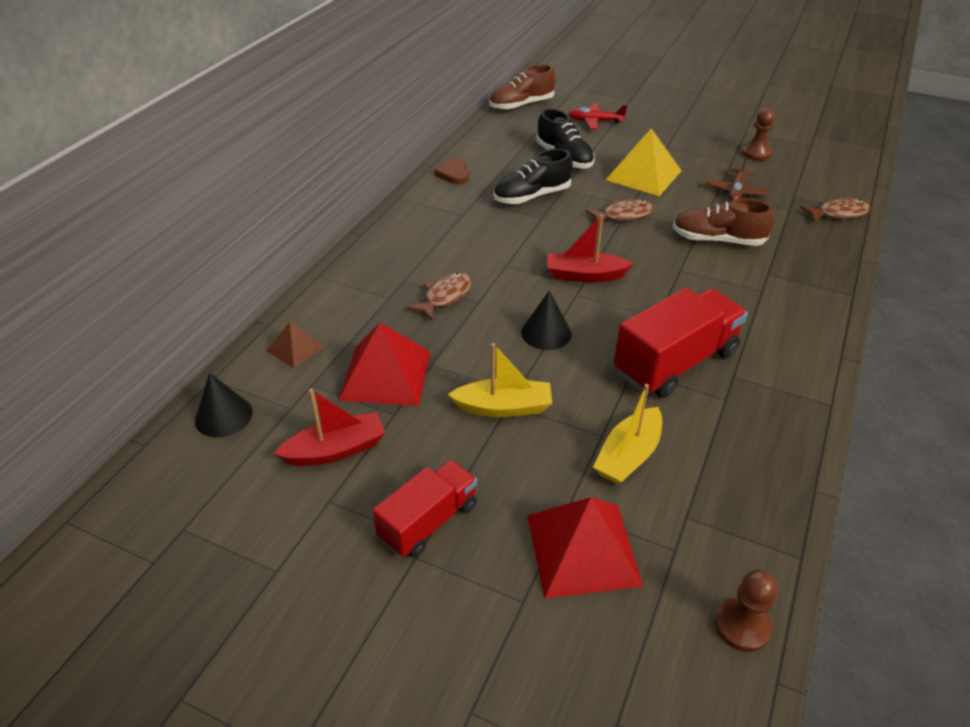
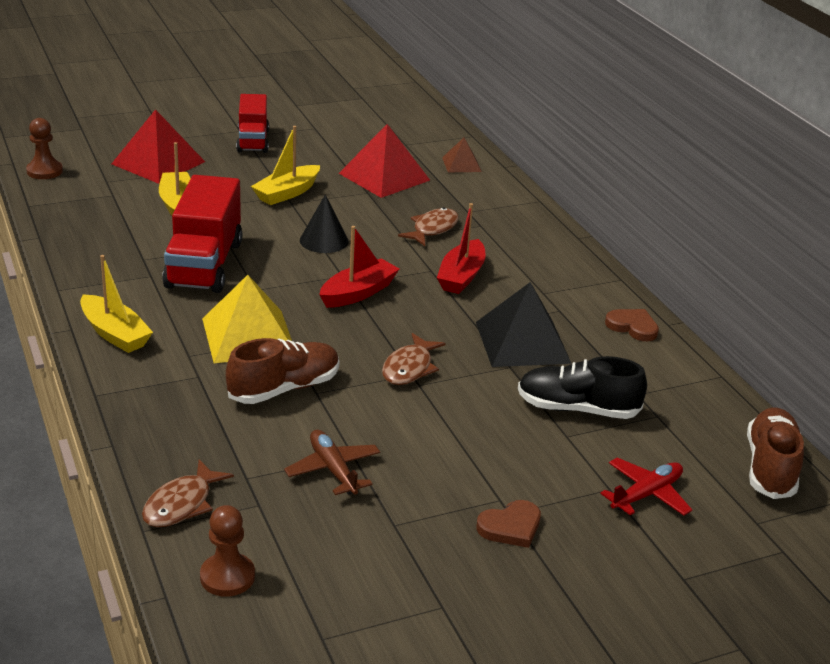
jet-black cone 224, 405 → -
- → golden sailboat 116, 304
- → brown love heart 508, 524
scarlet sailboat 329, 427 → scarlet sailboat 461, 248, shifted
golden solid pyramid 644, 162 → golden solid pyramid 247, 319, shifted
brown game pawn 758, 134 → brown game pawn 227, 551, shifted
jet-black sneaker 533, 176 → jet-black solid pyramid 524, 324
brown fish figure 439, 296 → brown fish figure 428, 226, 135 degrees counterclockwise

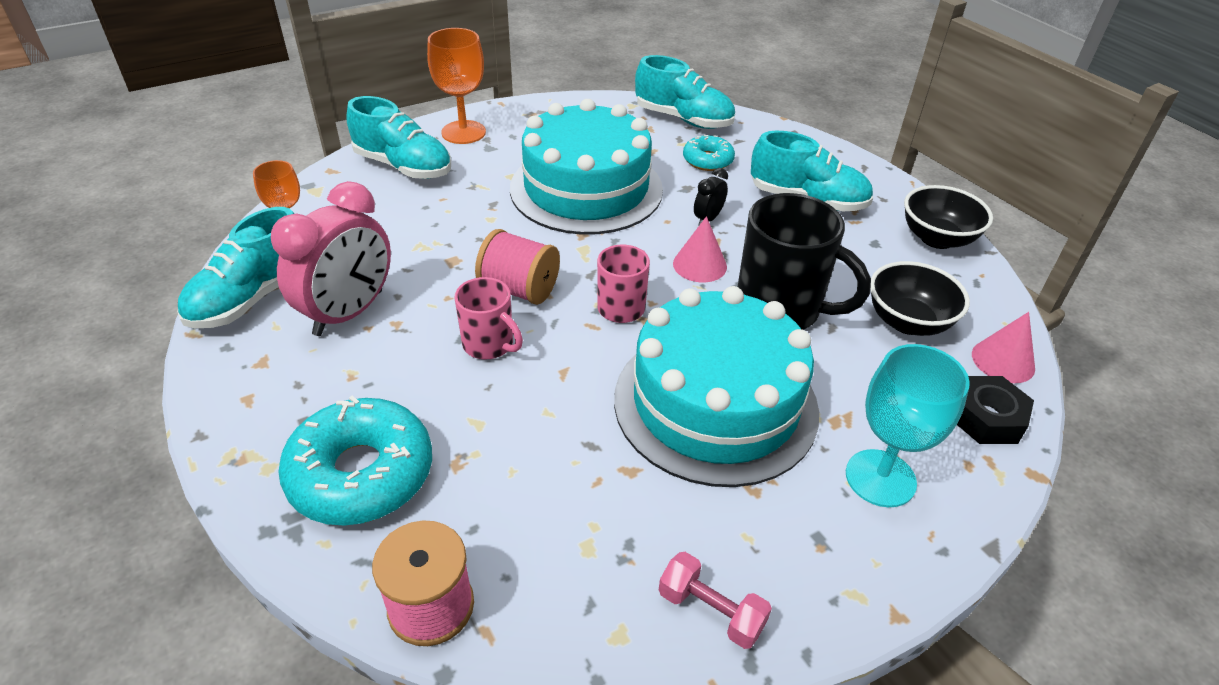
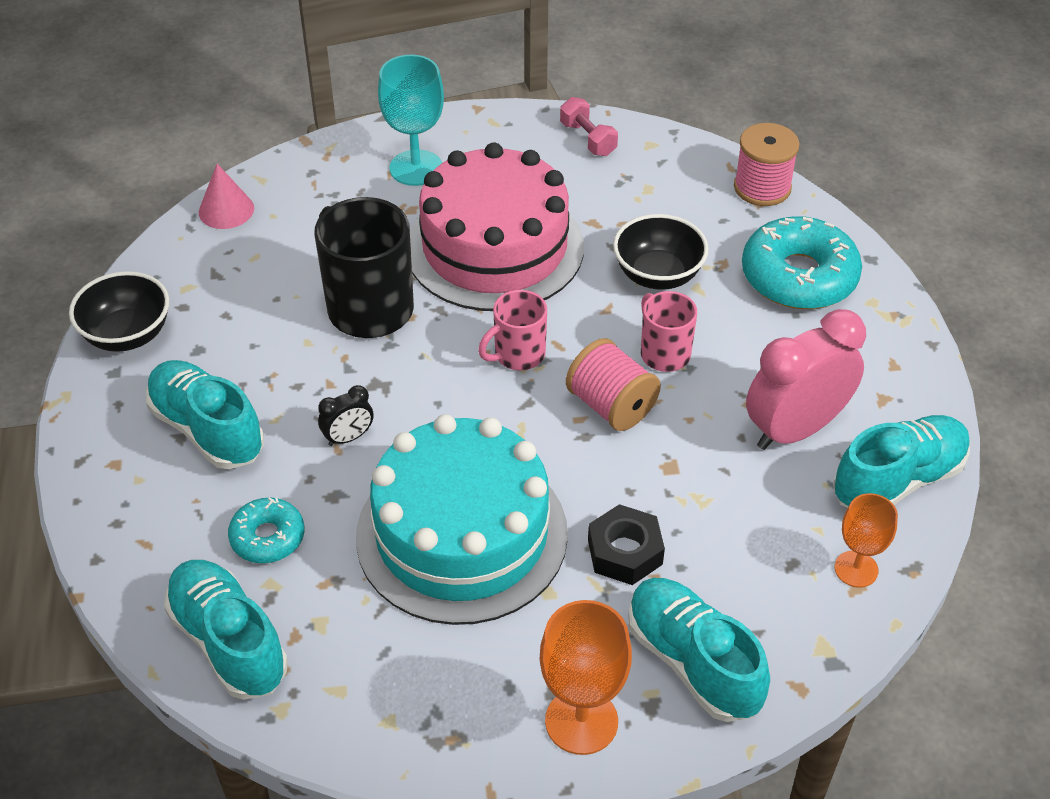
rose-pink cone 700, 249 → -
jet-black serving bowl 920, 298 → jet-black serving bowl 661, 252, shifted
jet-black hexagon nut 995, 410 → jet-black hexagon nut 626, 544, shifted
teal cake 716, 386 → rose-pink cake 497, 226

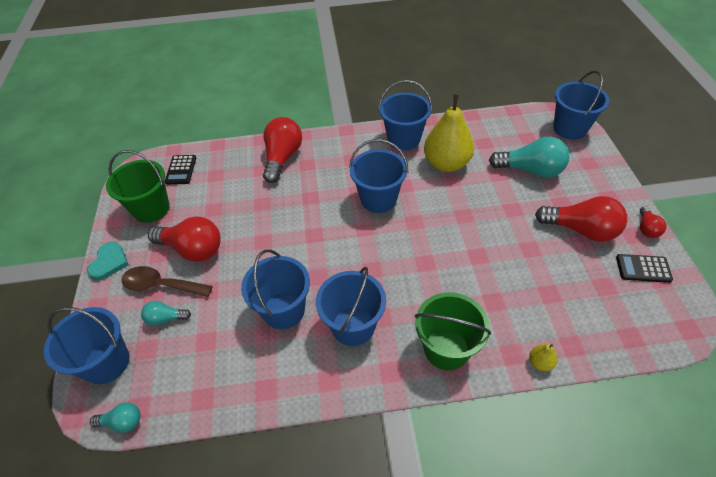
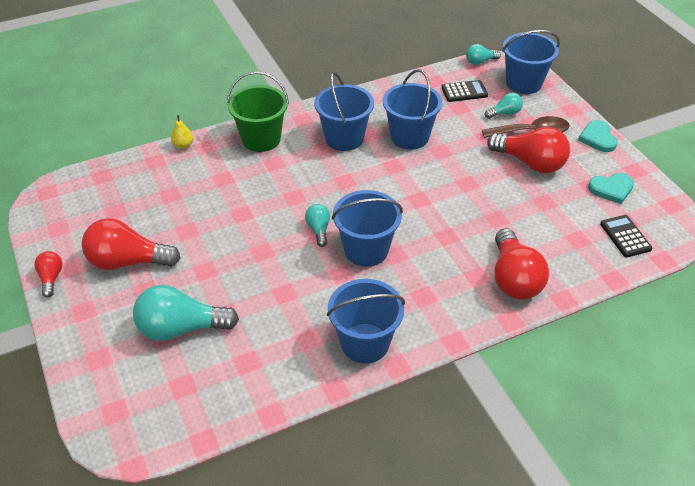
golden pear fruit 449, 133 → -
blue pail 581, 105 → -
- → teal bulb 317, 225
jet-black calculator 644, 268 → jet-black calculator 464, 91, shifted
green pail 138, 186 → teal love heart 611, 188
scarlet bulb 184, 239 → scarlet bulb 528, 150, 150 degrees counterclockwise

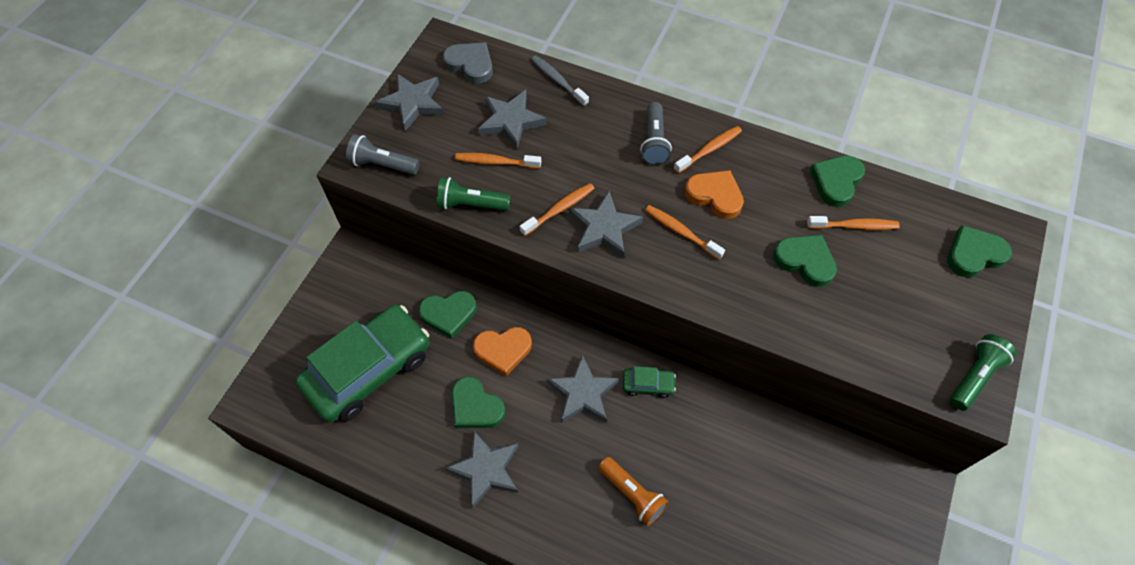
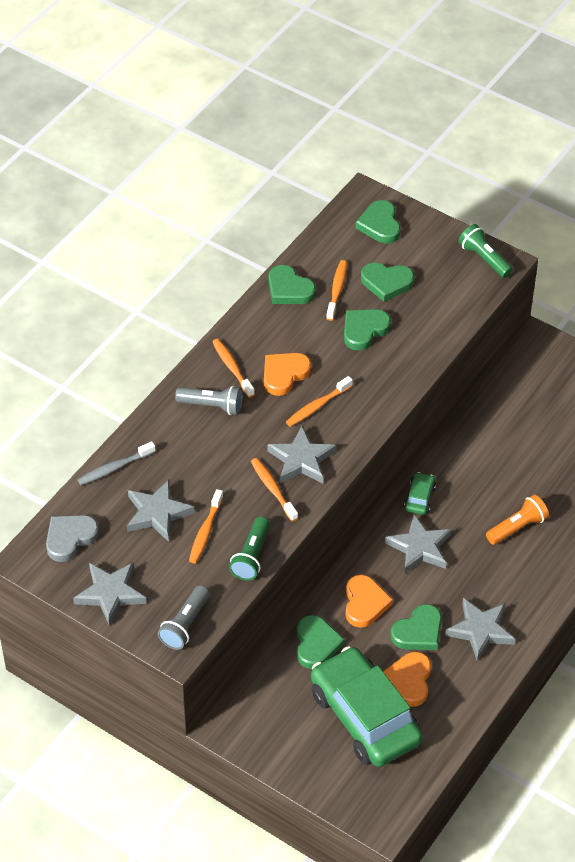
- → green love heart 387, 282
- → bright orange love heart 407, 679

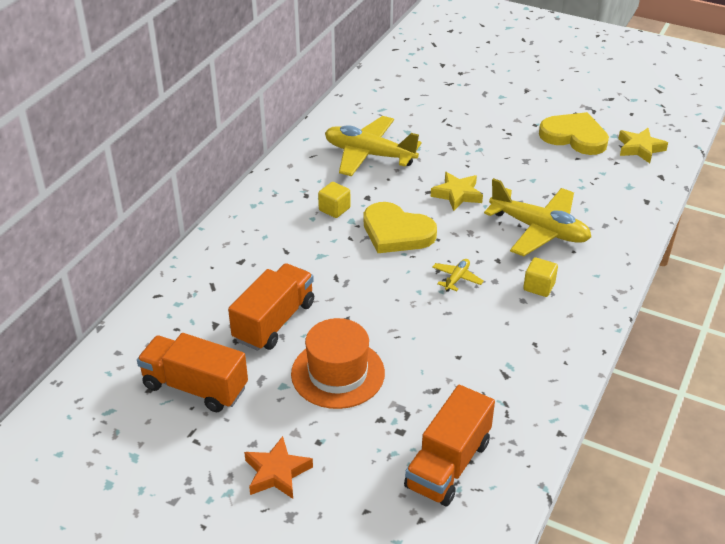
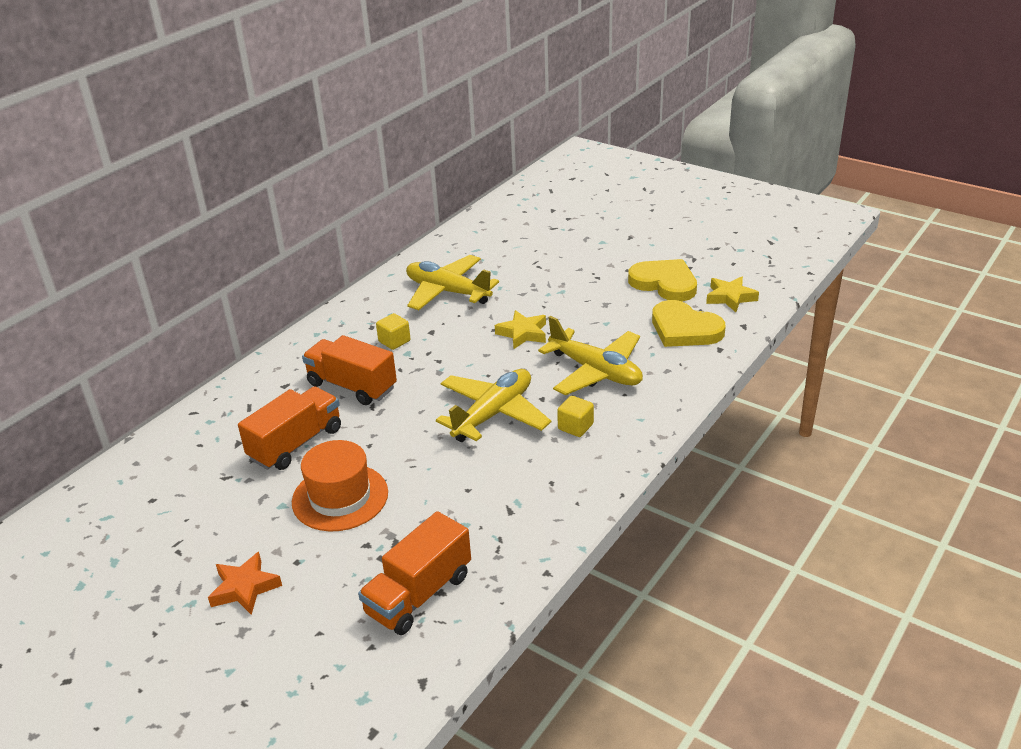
bright orange truck 192, 372 → bright orange truck 349, 370, shifted
golden love heart 400, 227 → golden love heart 689, 323, shifted
golden plane 458, 275 → golden plane 493, 405, x2.31

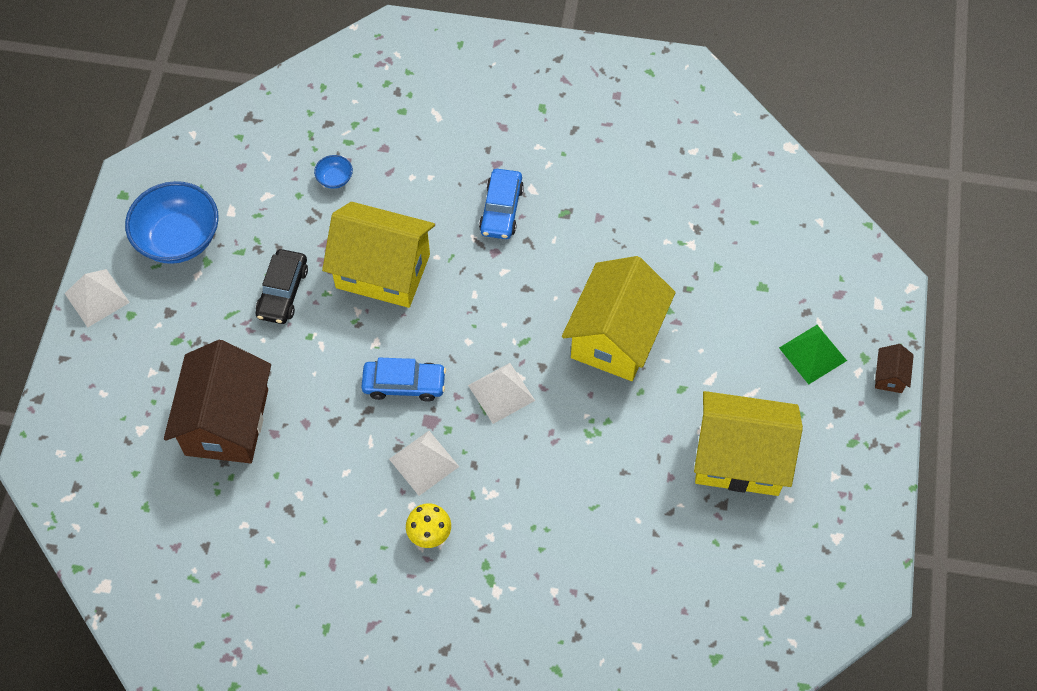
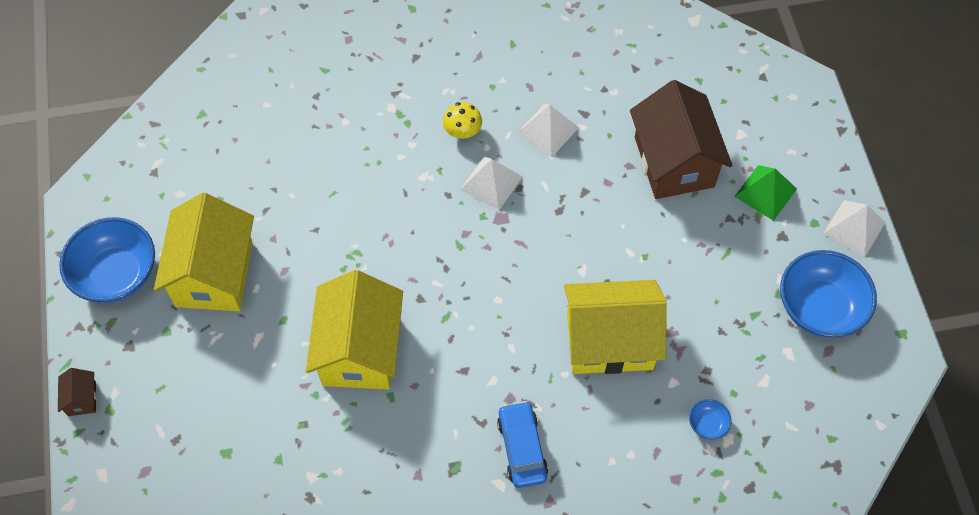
jet-black automobile 282, 286 → -
blue automobile 403, 379 → -
- → blue serving bowl 107, 260
pure white solid pyramid 501, 393 → pure white solid pyramid 548, 130, shifted
green solid pyramid 813, 354 → green solid pyramid 765, 193, shifted
golden toy house 748, 443 → golden toy house 204, 252, 75 degrees counterclockwise

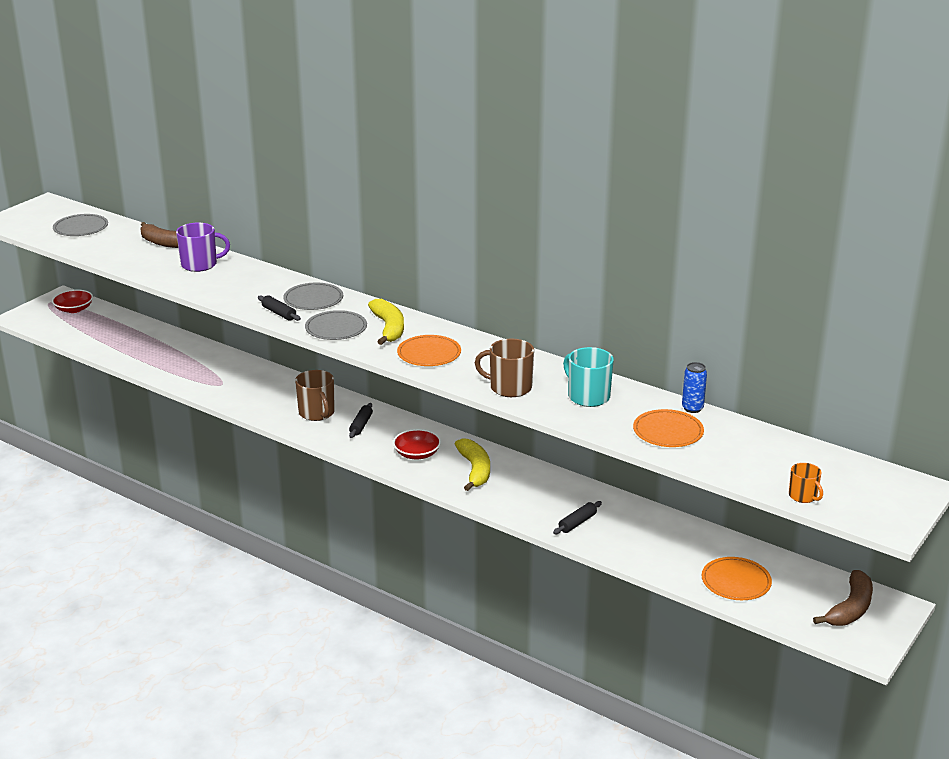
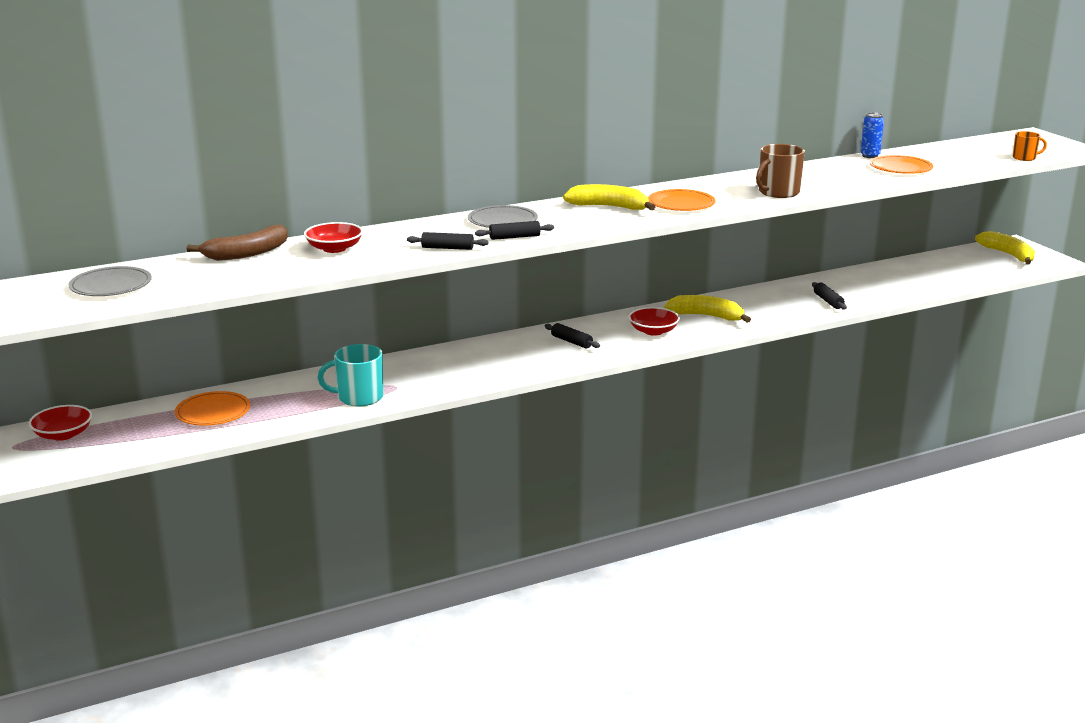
brown mug 315, 395 → -
ash-grey dinner plate 336, 325 → -
- → jet-black rolling pin 447, 241
teal mug 588, 377 → teal mug 351, 375, shifted
bright orange dinner plate 737, 578 → bright orange dinner plate 212, 408, shifted
purple mug 203, 247 → scarlet serving bowl 333, 237
brown banana fruit 843, 598 → golden banana fruit 1005, 247

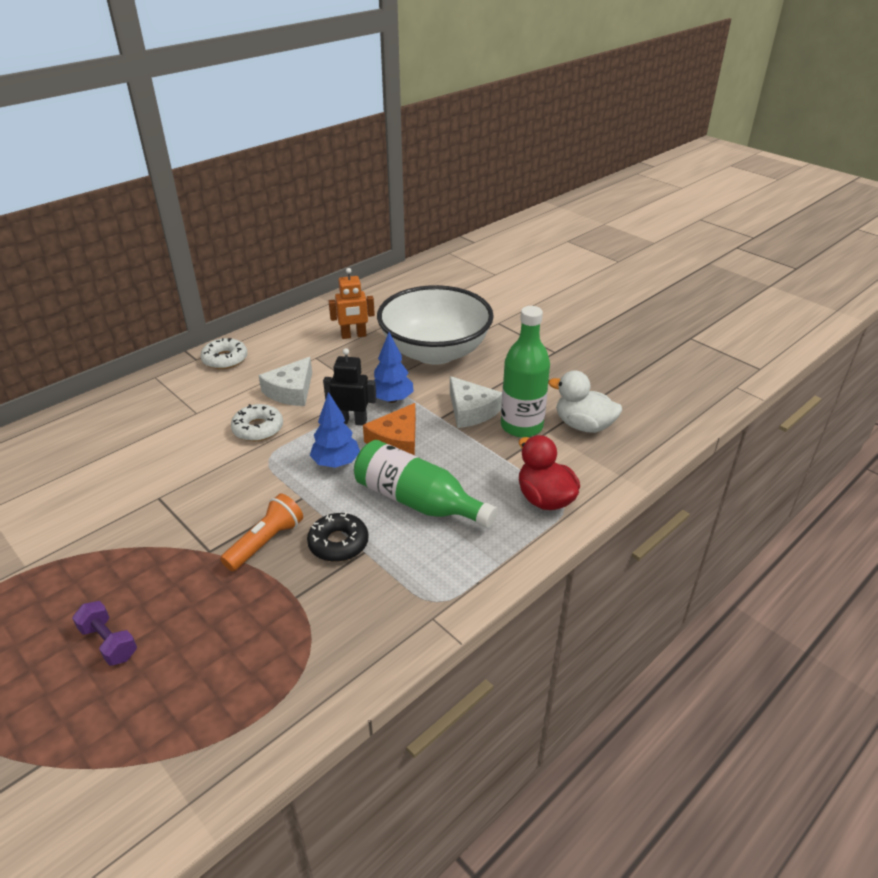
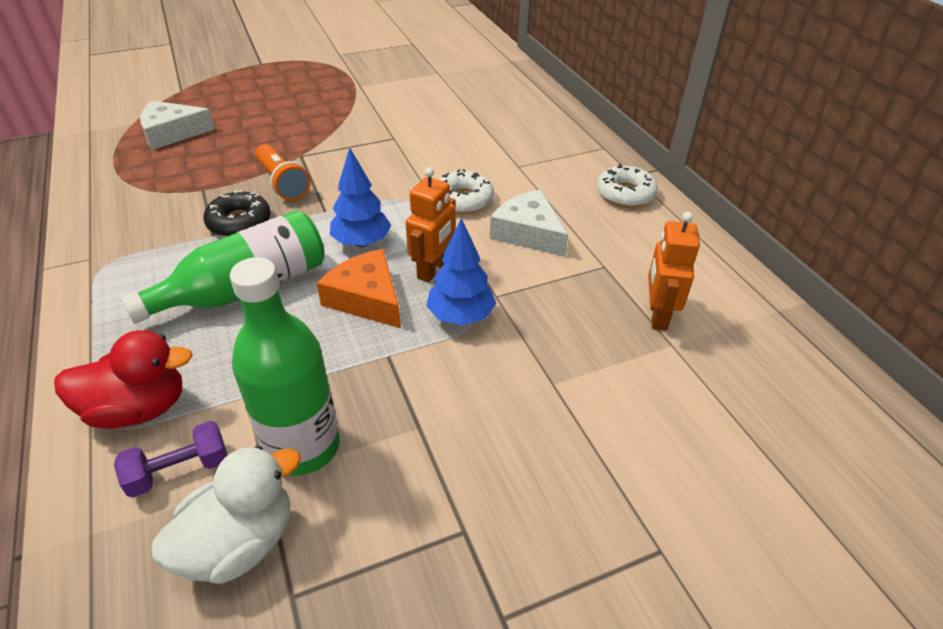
pure white serving bowl 435, 325 → -
purple dumbbell 104, 633 → purple dumbbell 170, 459, shifted
pure white cheese wedge 476, 402 → pure white cheese wedge 177, 125, shifted
jet-black toy robot 349, 387 → bright orange toy robot 431, 224

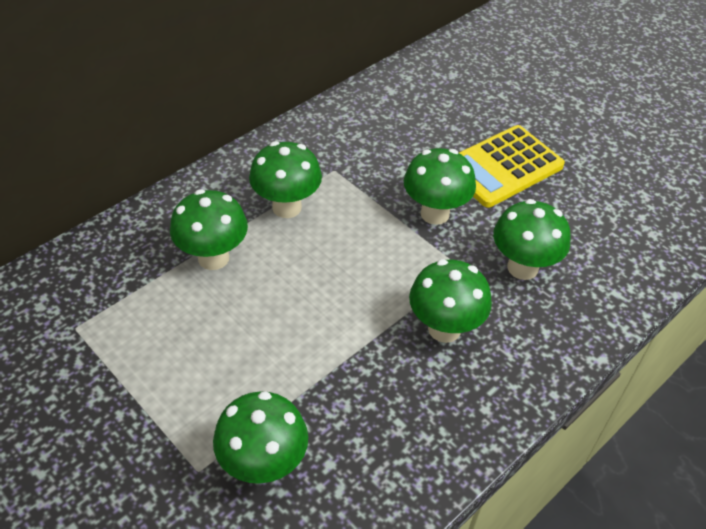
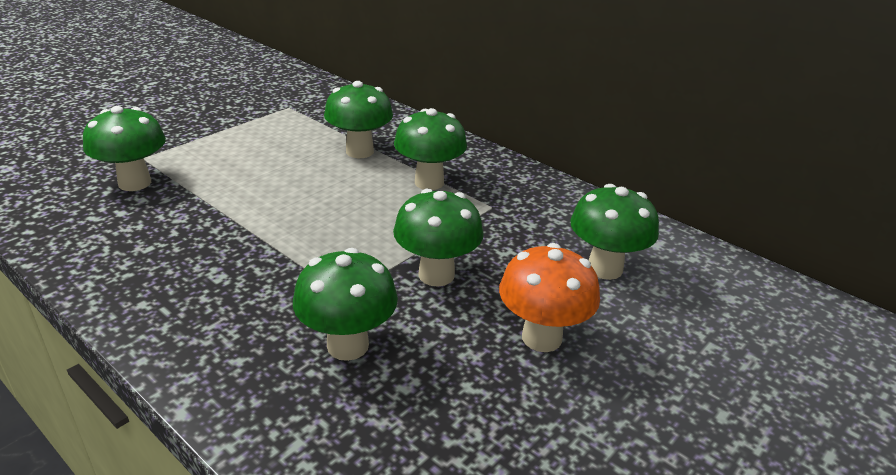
green mushroom 450, 301 → green mushroom 614, 232, shifted
golden calculator 512, 166 → bright orange mushroom 549, 297

